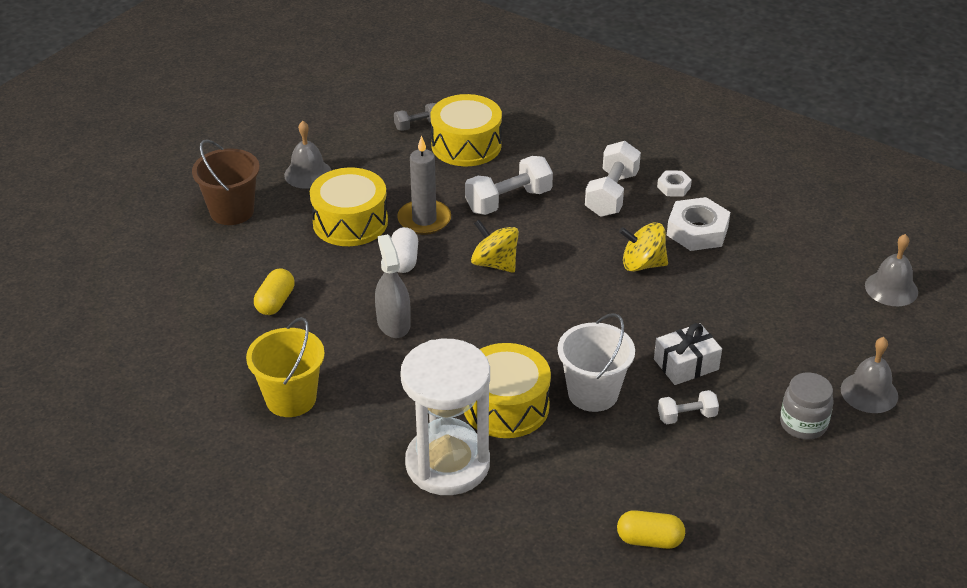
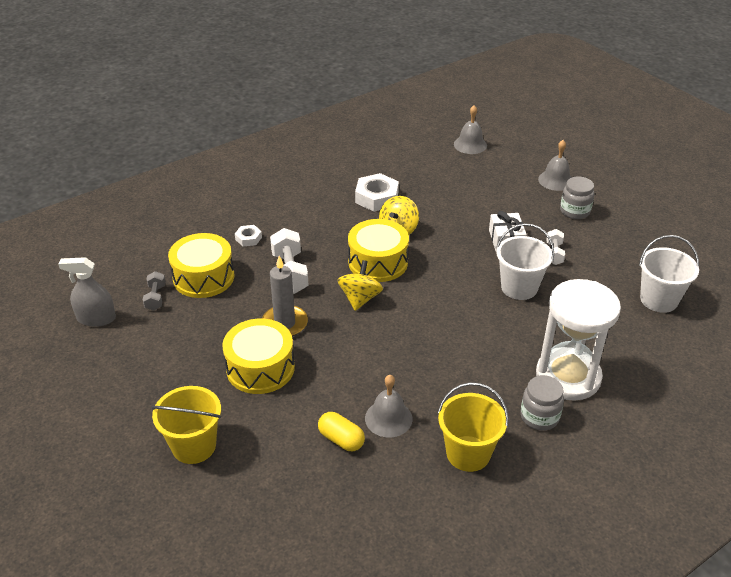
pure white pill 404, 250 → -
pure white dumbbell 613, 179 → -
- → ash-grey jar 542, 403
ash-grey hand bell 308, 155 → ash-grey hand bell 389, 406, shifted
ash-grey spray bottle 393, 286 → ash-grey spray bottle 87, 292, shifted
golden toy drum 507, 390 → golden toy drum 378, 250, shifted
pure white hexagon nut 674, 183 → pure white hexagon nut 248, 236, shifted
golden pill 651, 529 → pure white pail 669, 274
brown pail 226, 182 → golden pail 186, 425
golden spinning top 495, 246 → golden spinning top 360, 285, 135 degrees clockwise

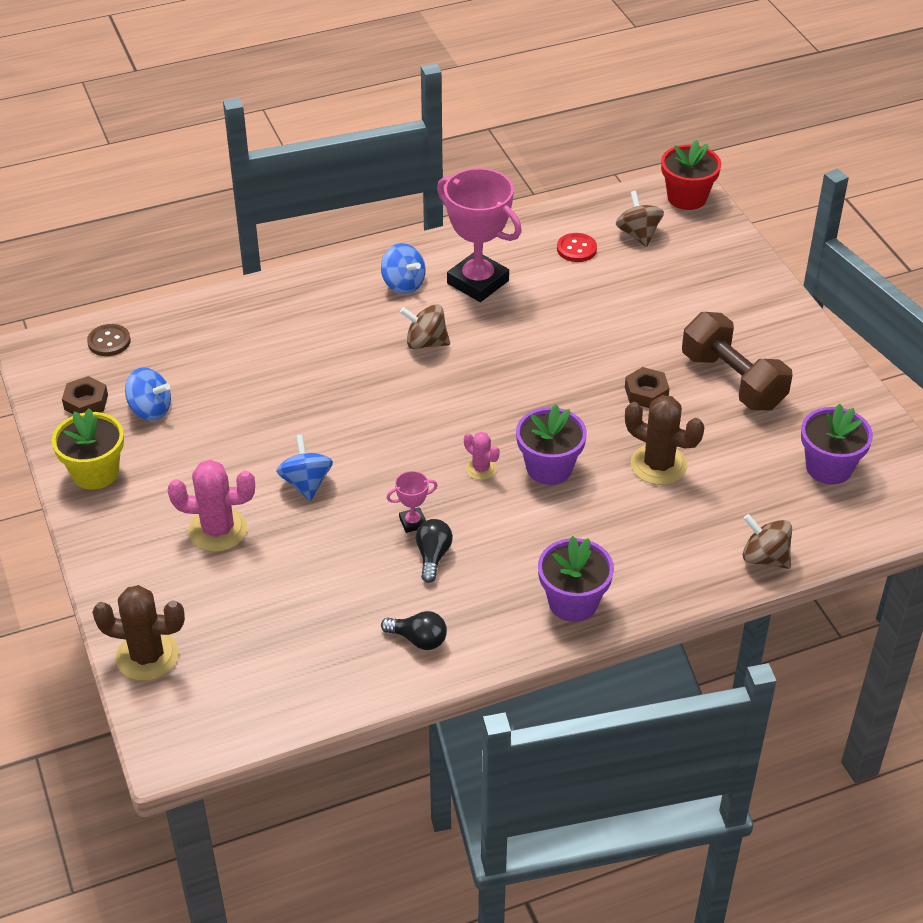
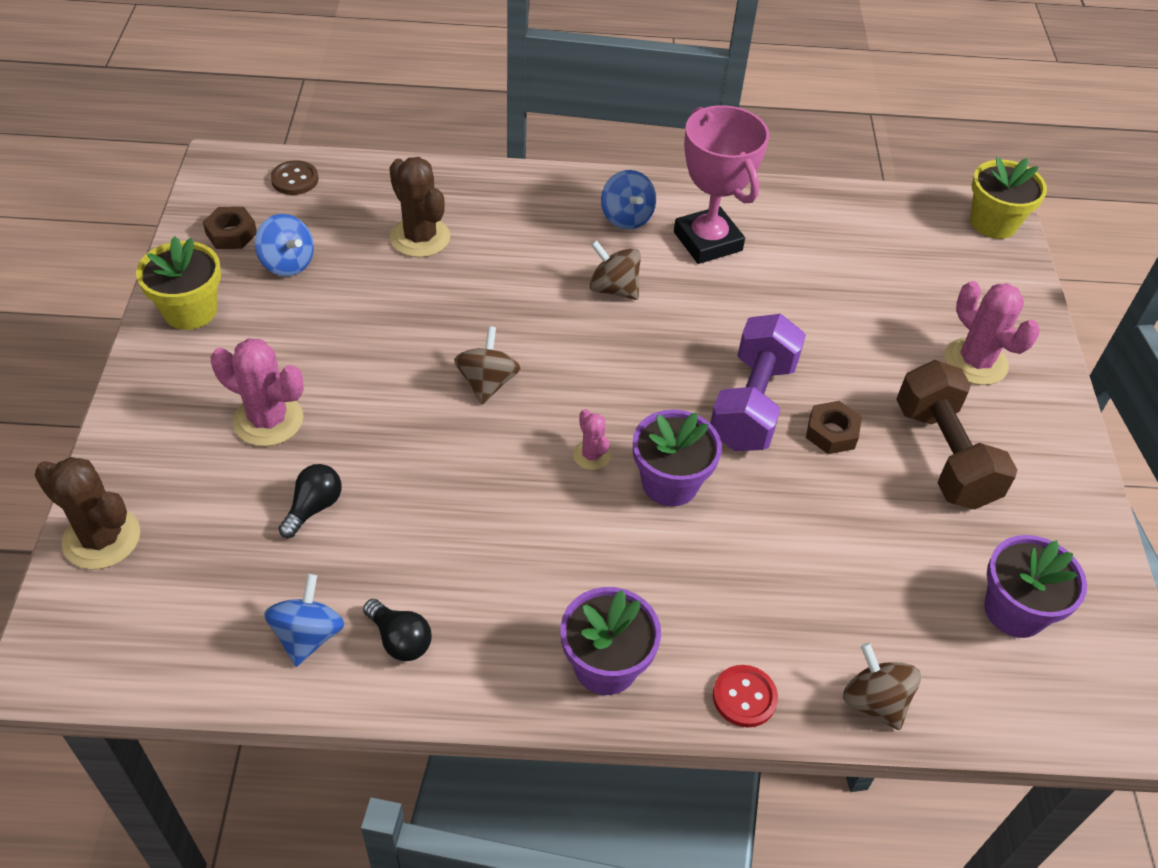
rose-pink award cup 412, 502 → -
- → purple dumbbell 758, 382
- → rose-pink saguaro cactus 992, 333
blue spinning top 304, 468 → blue spinning top 304, 620, shifted
jet-black bulb 434, 551 → jet-black bulb 310, 501, shifted
scarlet button 577, 247 → scarlet button 745, 696, shifted
brown spinning top 640, 219 → brown spinning top 487, 365, shifted
brown saguaro cactus 664, 440 → brown saguaro cactus 419, 207, shifted
scarlet plant pot 691, 175 → golden plant pot 1008, 198

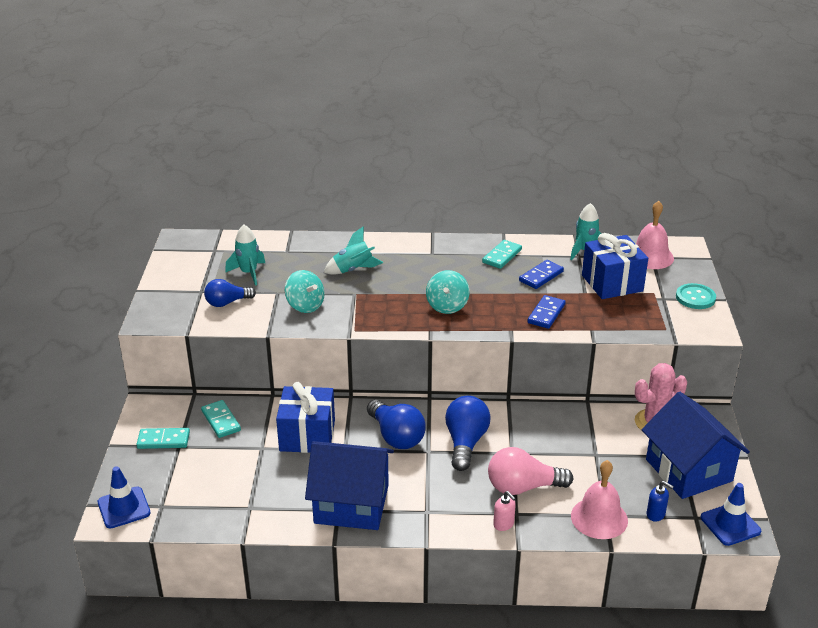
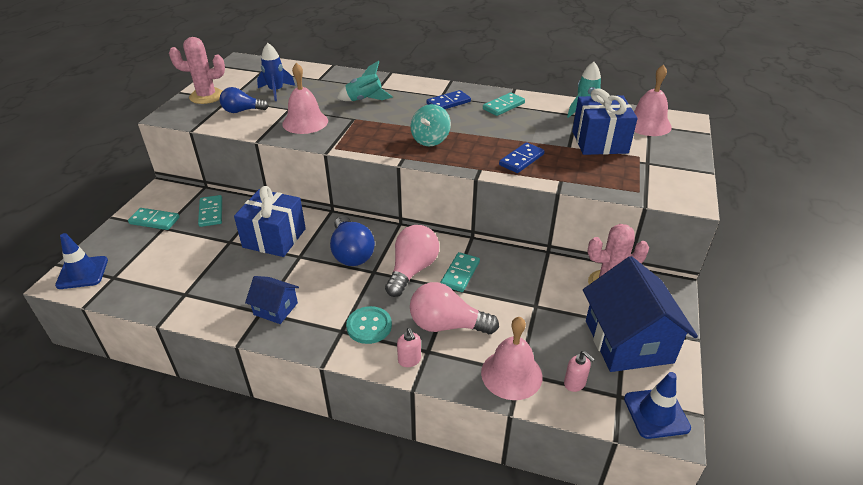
- → rose-pink saguaro cactus 197, 70
- → teal domino tile 460, 272
blue domino tile 541, 274 → blue domino tile 448, 99, shifted
teal button 696, 296 → teal button 369, 325, shifted
teal spinning top 305, 291 → rose-pink hand bell 305, 98
teal spaceship 245, 255 → blue spaceship 276, 72
blue bulb 468, 433 → rose-pink bulb 412, 261
blue soap pump 660, 501 → rose-pink soap pump 579, 371
blue toy house 349, 485 → blue toy house 272, 300, x0.50

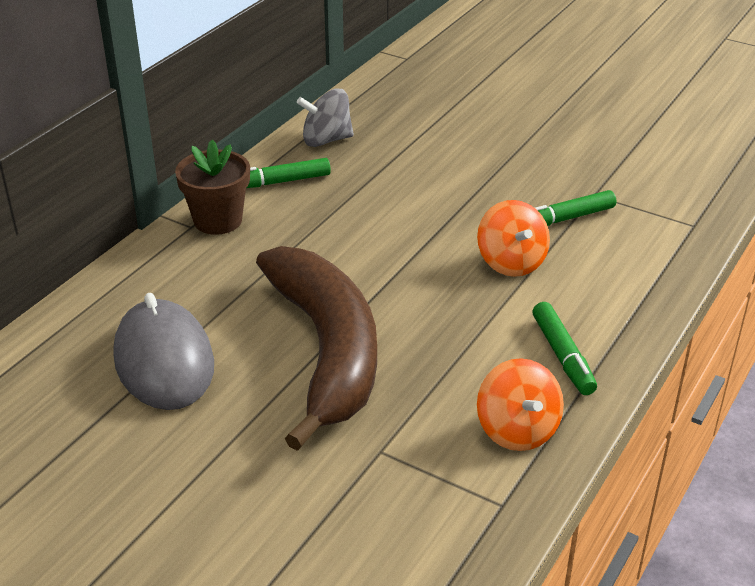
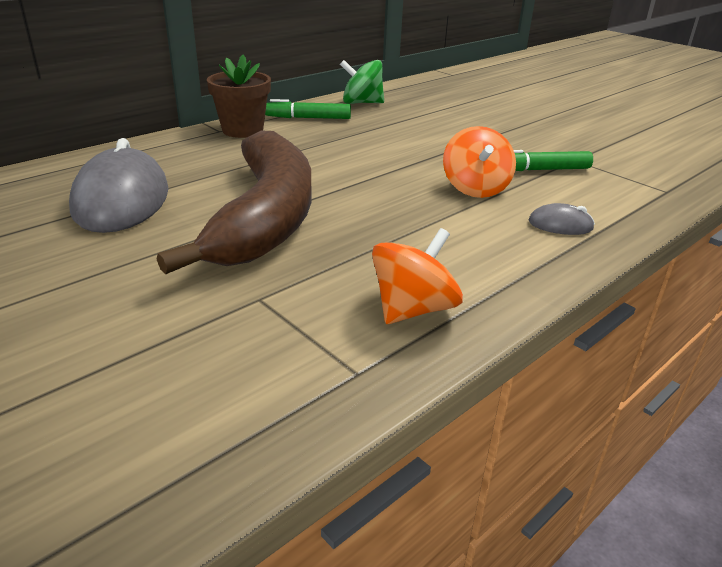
green felt pen 564, 348 → -
- → ash-grey PC mouse 561, 219
ash-grey spinning top 325, 118 → green spinning top 362, 82
bright orange spinning top 520, 404 → bright orange spinning top 417, 276, 135 degrees counterclockwise

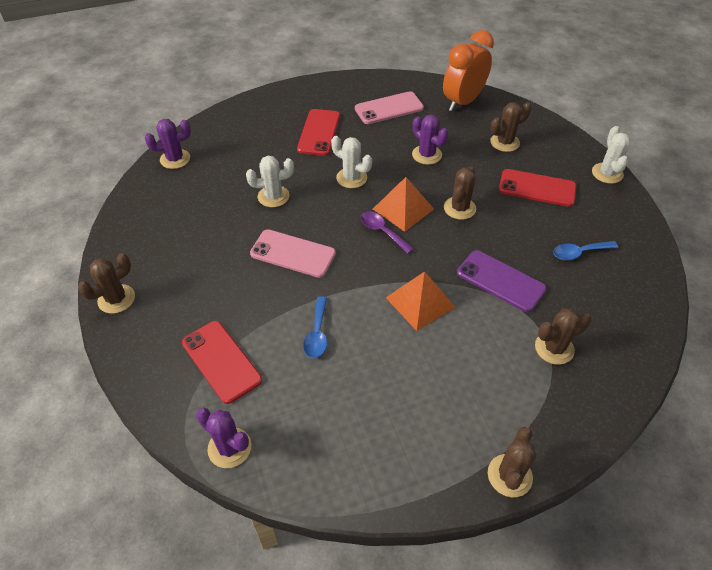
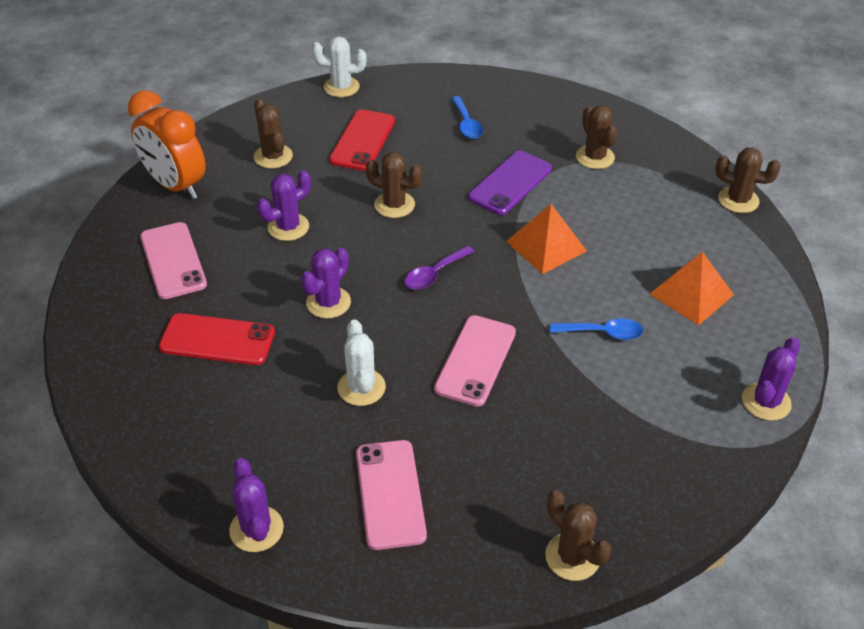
scarlet smartphone 222, 362 → -
- → rose-pink smartphone 391, 495
bright orange solid pyramid 403, 204 → bright orange solid pyramid 692, 289, shifted
pure white saguaro cactus 351, 162 → purple saguaro cactus 326, 282

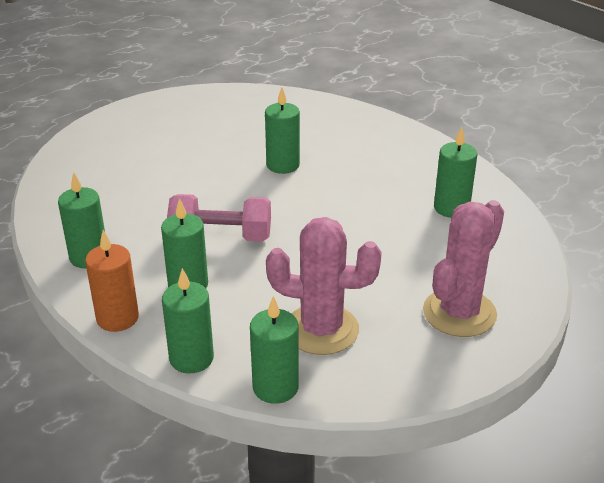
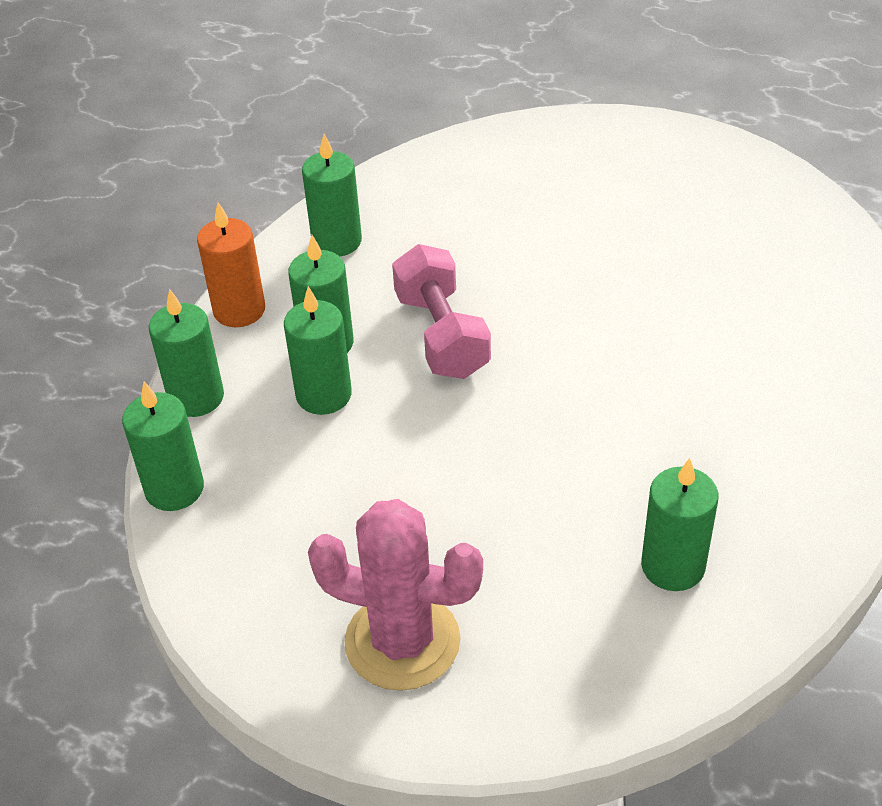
rose-pink saguaro cactus 324, 286 → -
green candle 282, 131 → green candle 318, 350, shifted

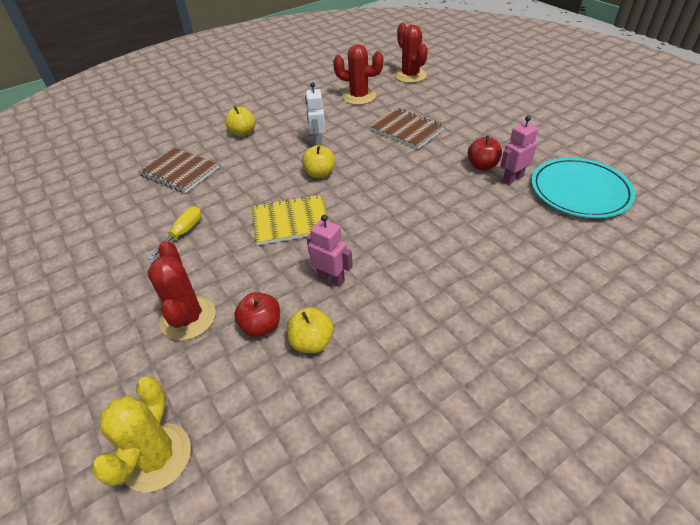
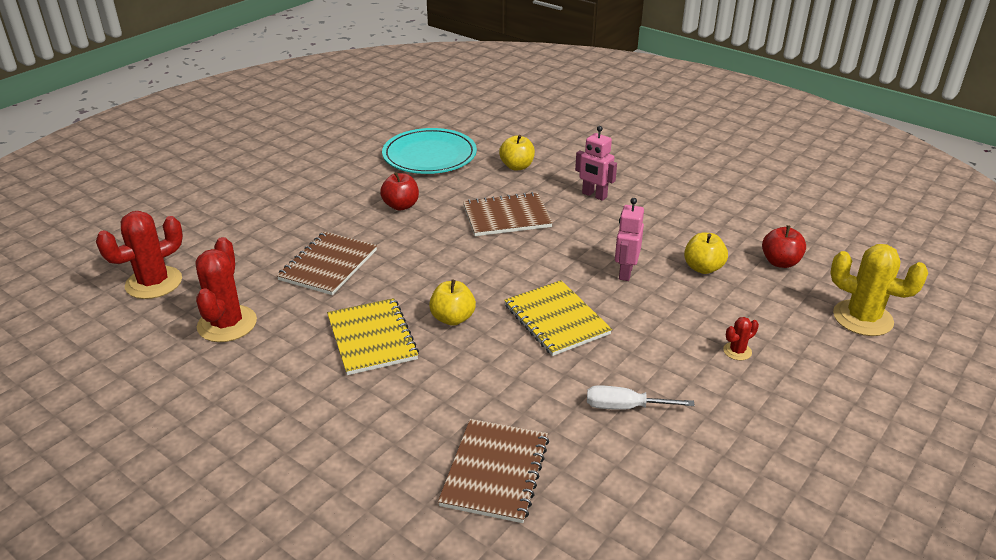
- → brown exercise book 508, 214
golden toy apple 240, 121 → golden toy apple 517, 152, shifted
scarlet toy apple 257, 314 → scarlet toy apple 784, 246, shifted
rose-pink toy robot 519, 150 → rose-pink toy robot 596, 163, shifted
pure white toy robot 315, 114 → golden exercise book 373, 336
golden flat screwdriver 174, 233 → pure white flat screwdriver 641, 397
golden saguaro cactus 141, 434 → golden saguaro cactus 879, 290, 45 degrees clockwise
scarlet saguaro cactus 181, 291 → scarlet saguaro cactus 741, 338, x0.46

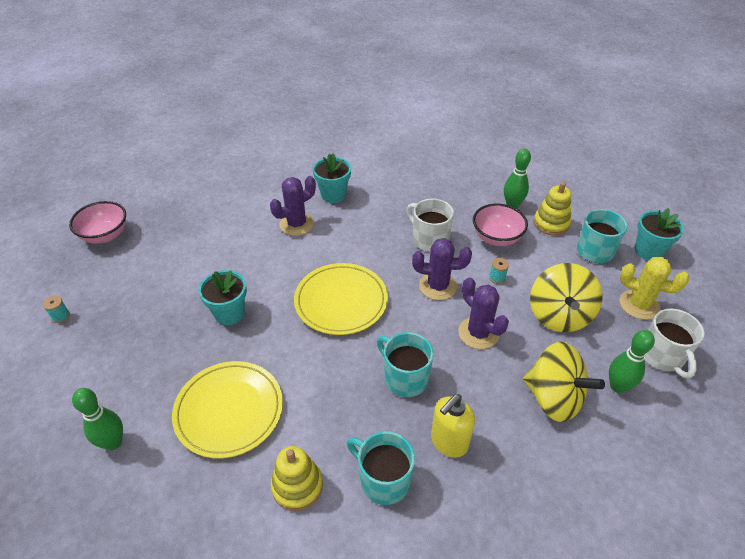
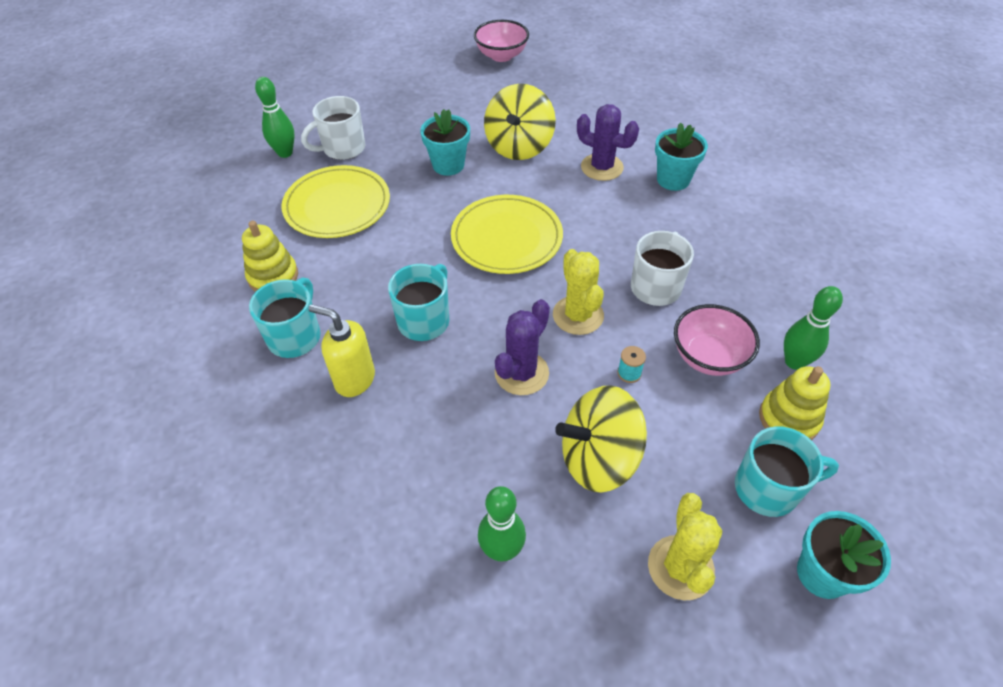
teal reel of thread 56, 309 → -
golden spinning top 564, 382 → golden spinning top 520, 122, shifted
pure white mug 674, 344 → pure white mug 333, 128, shifted
purple saguaro cactus 442, 269 → golden saguaro cactus 578, 292

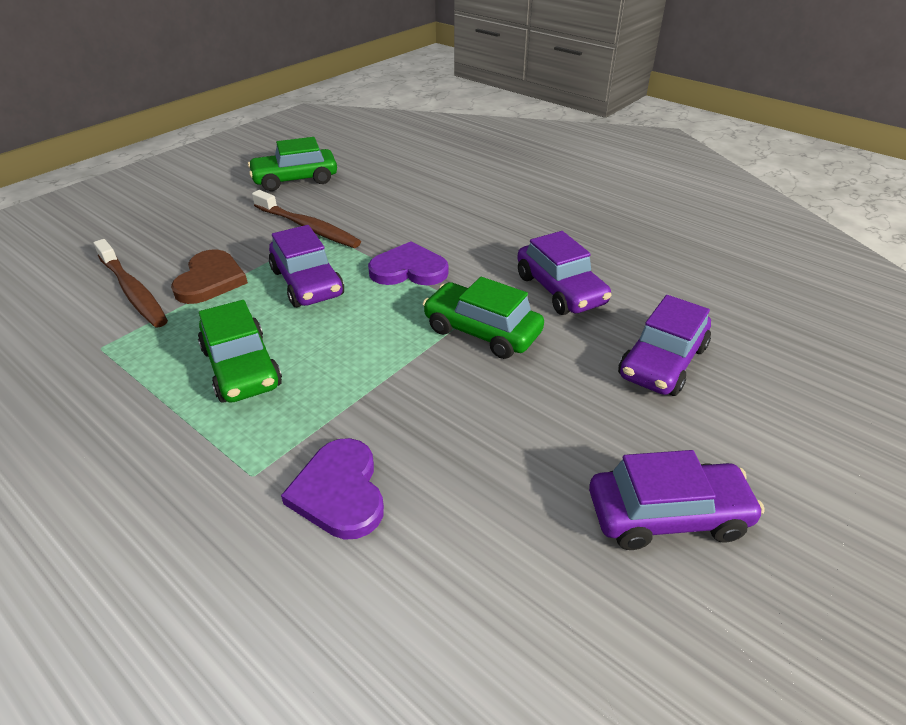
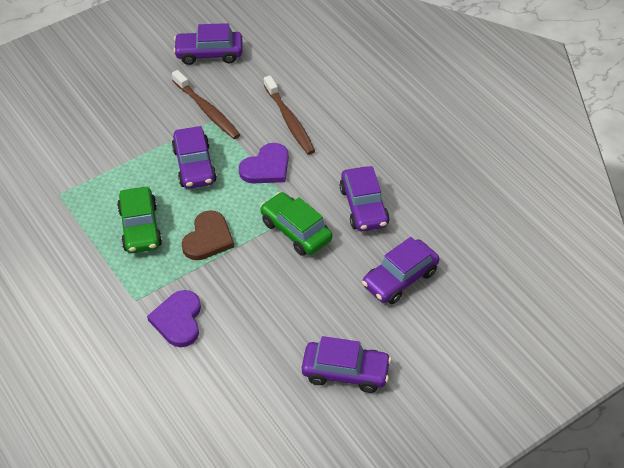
brown dental brush 131, 283 → brown dental brush 289, 115, shifted
brown love heart 209, 276 → brown love heart 207, 235, shifted
green automobile 292, 164 → purple automobile 208, 44
purple love heart 408, 263 → purple love heart 264, 163, 120 degrees clockwise

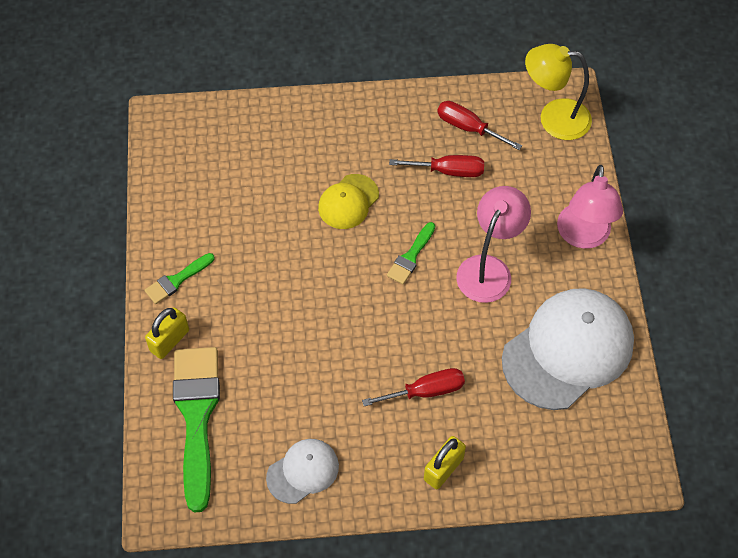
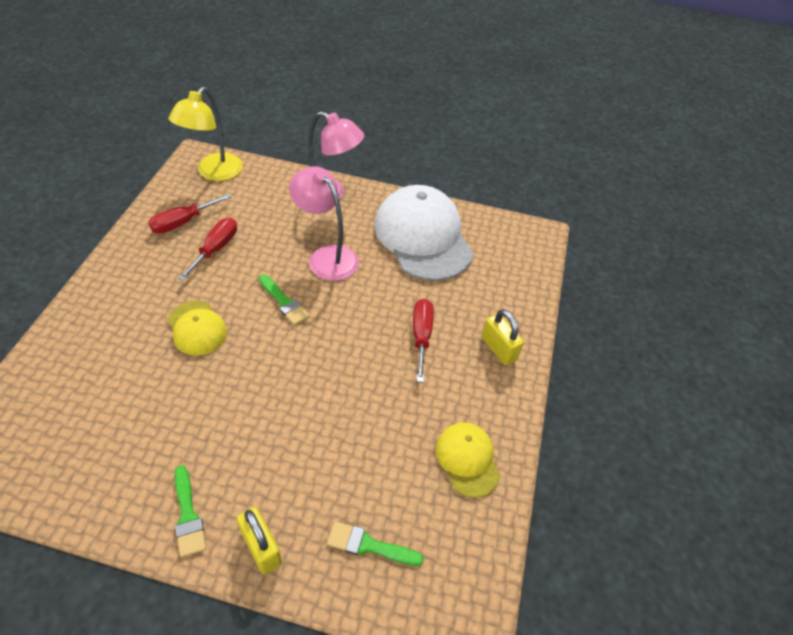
pure white cap 302, 471 → golden cap 468, 460
green brush 196, 429 → green brush 375, 543, x0.48

